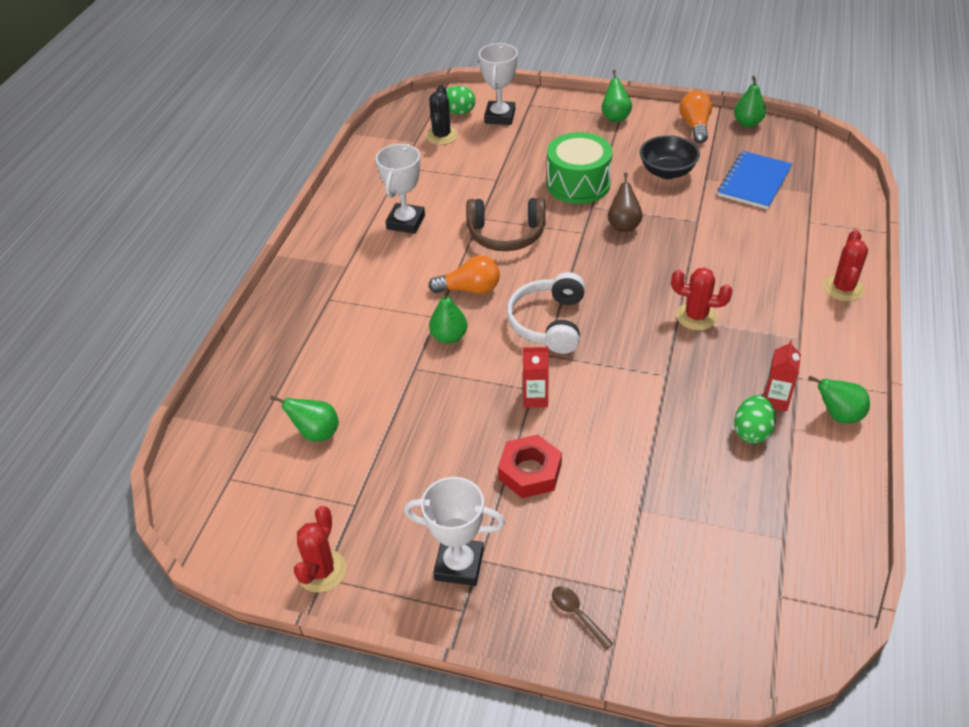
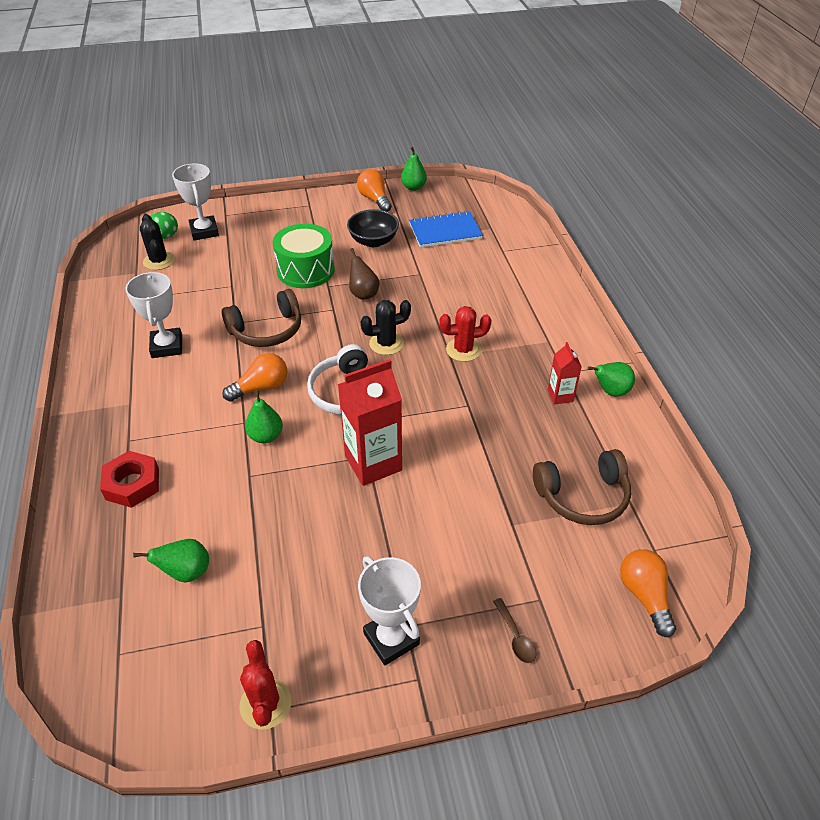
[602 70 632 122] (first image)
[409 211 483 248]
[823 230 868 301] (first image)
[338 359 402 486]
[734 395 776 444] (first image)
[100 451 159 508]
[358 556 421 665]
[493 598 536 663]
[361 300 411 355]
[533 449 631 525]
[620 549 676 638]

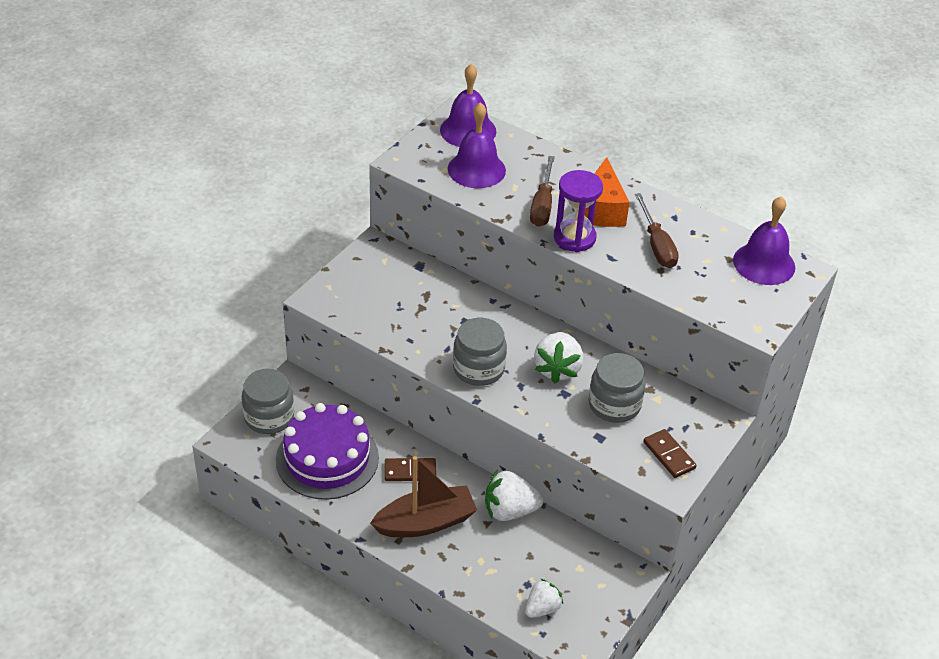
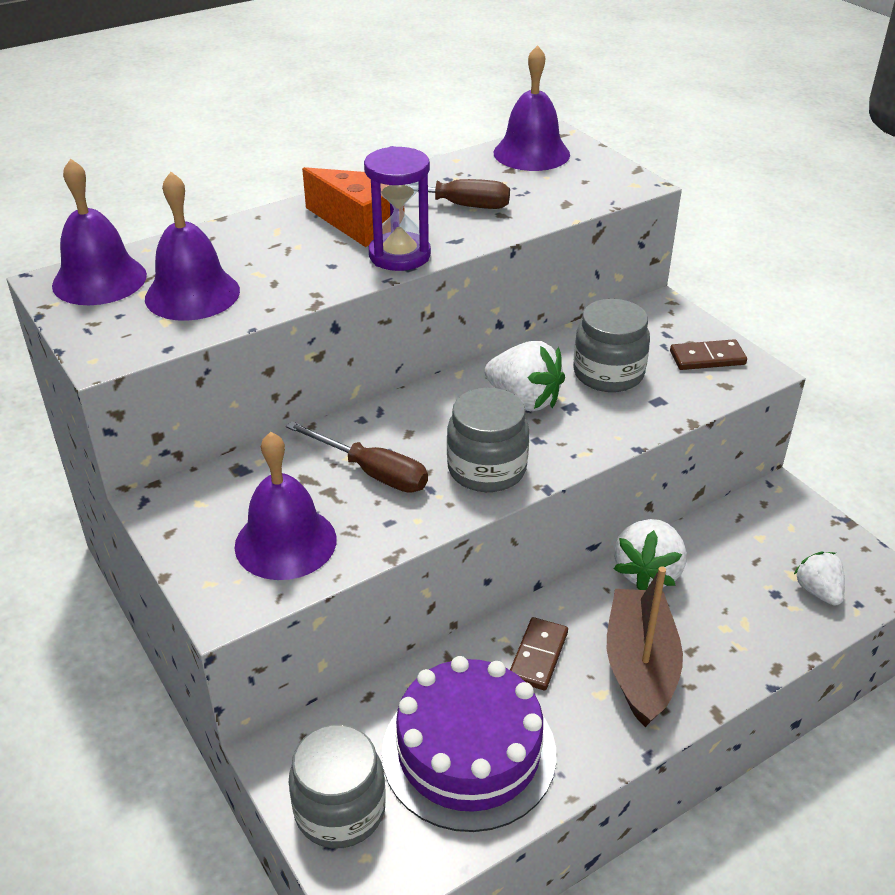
[286 421 428 493]
[234 432 337 580]

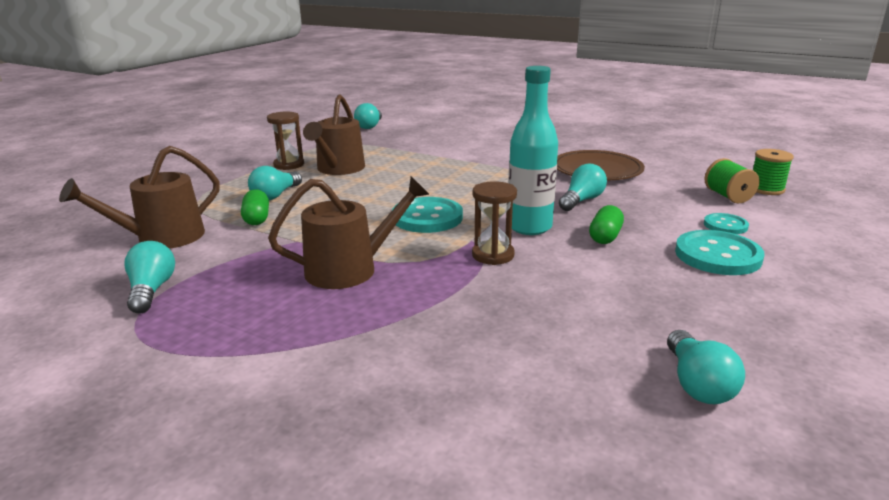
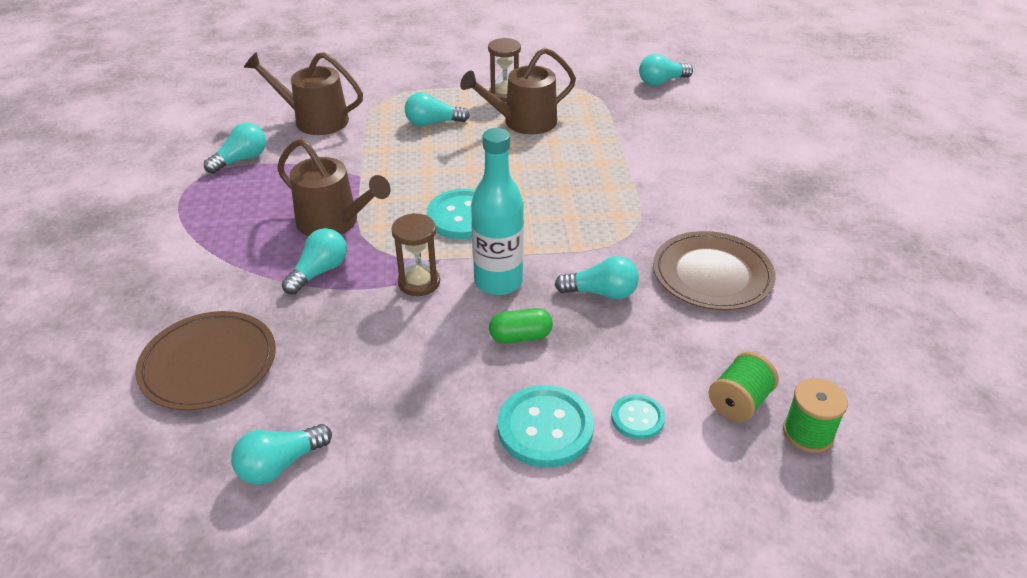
[241 189 269 225] (first image)
[282 228 347 295]
[135 311 276 410]

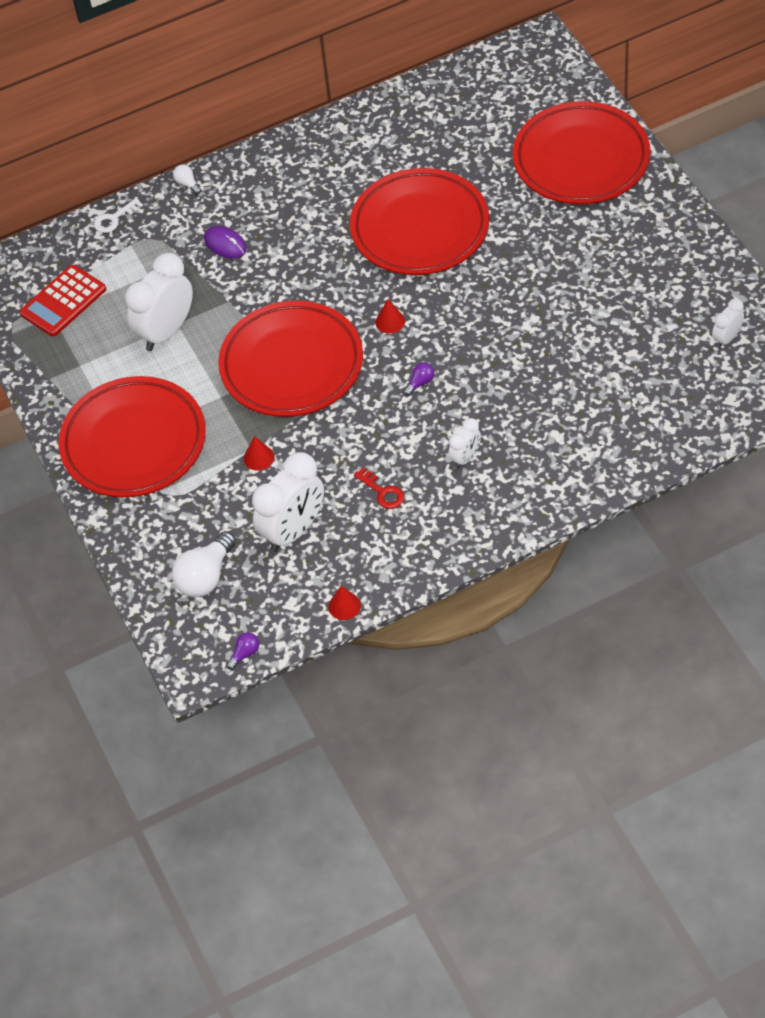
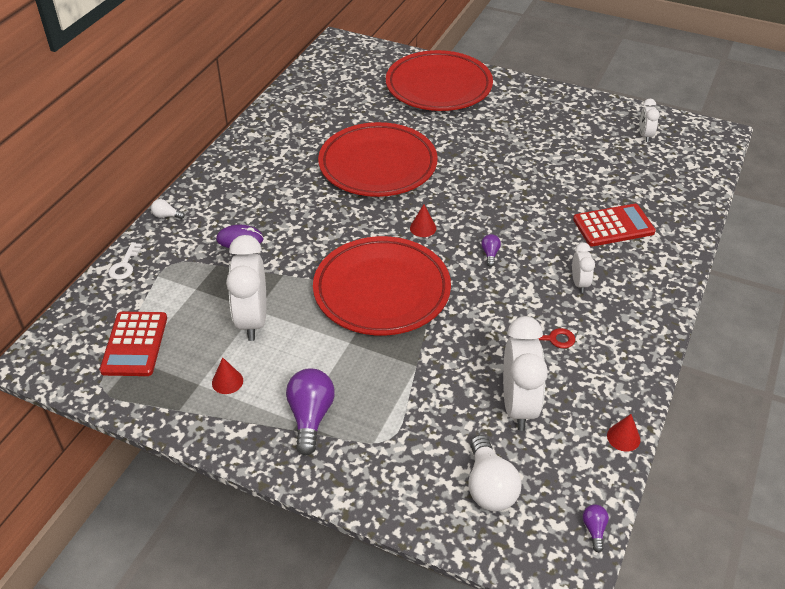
[286 368 335 456]
[212 357 243 394]
[573 204 656 246]

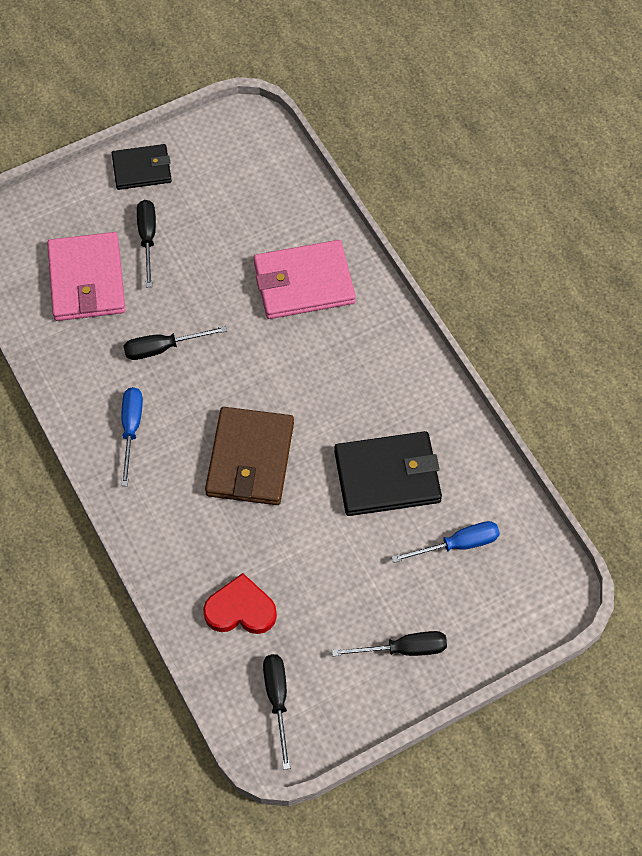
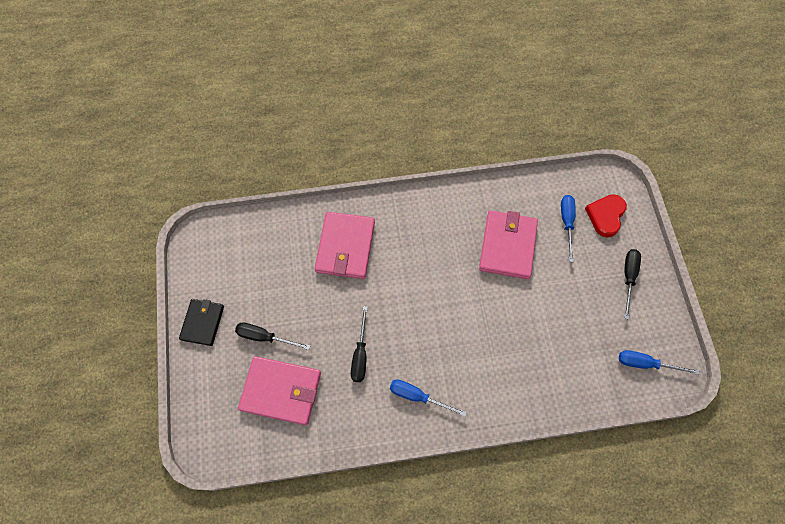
[205 407 294 505] (first image)
[479 210 538 279]
[585 194 627 238]
[619 350 699 375]

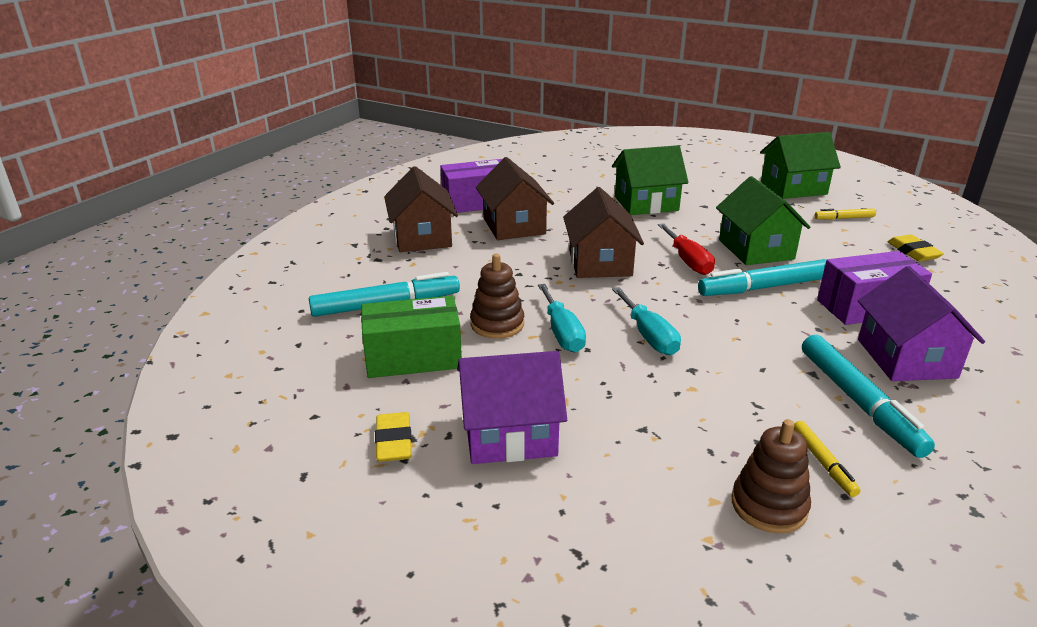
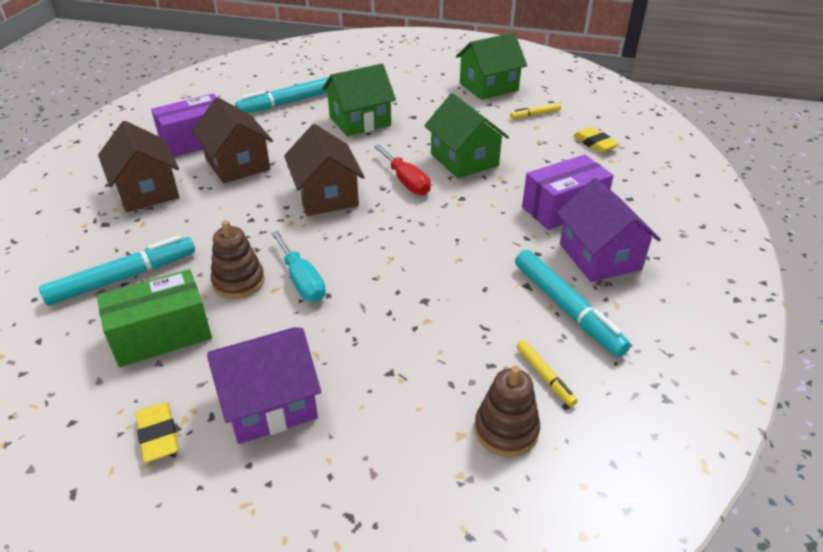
[235 77 329 113]
[612 287 681 355] (first image)

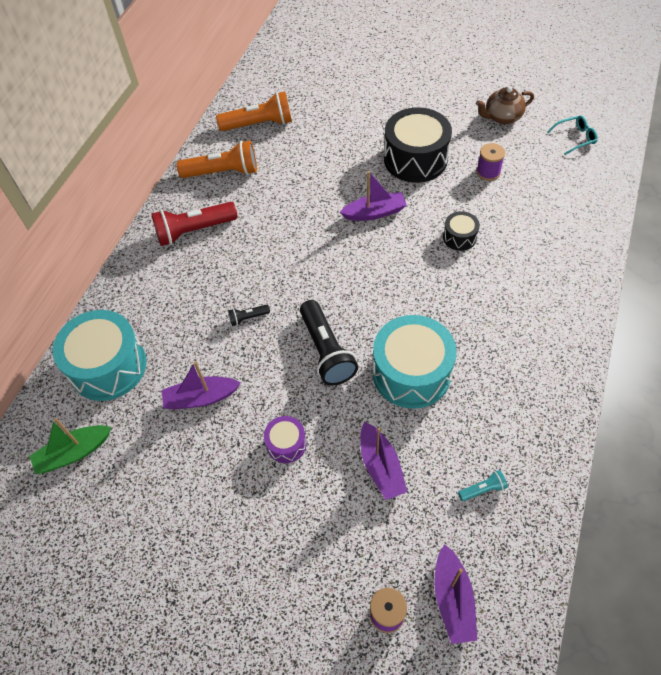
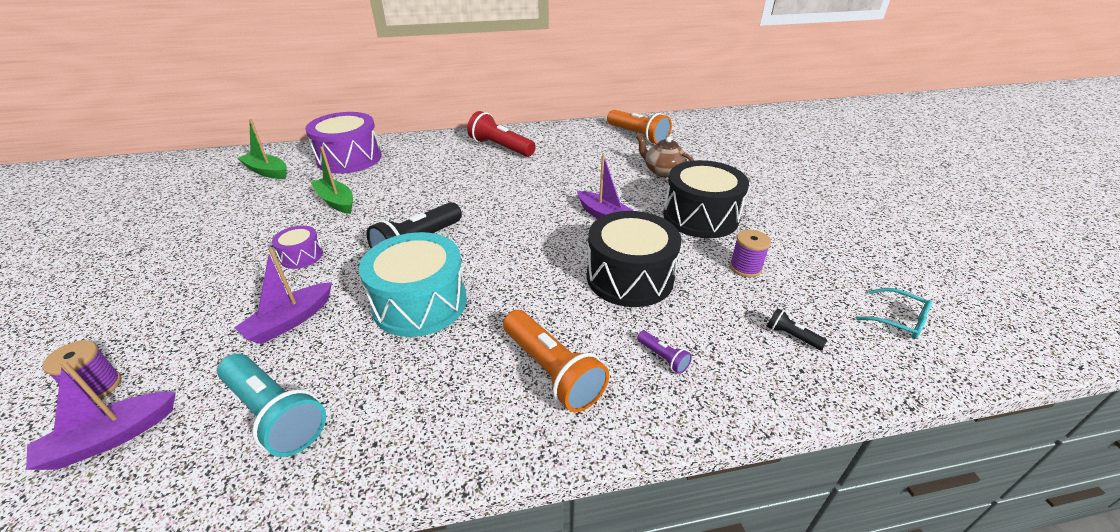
[636 134 694 177]
[503 310 609 412]
[587 211 682 307]
[767 308 827 350]
[305 112 382 174]
[310 147 353 214]
[217 354 326 457]
[637 331 692 374]

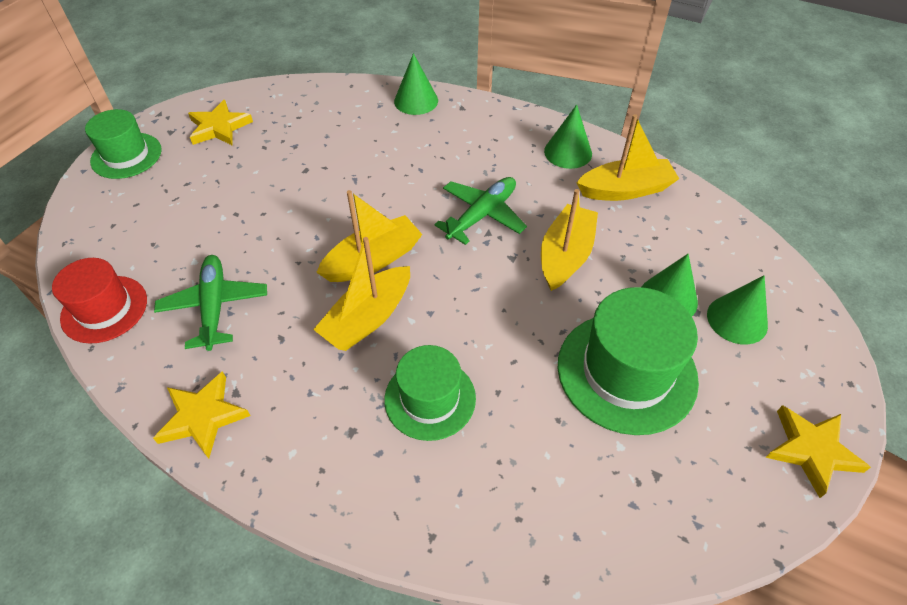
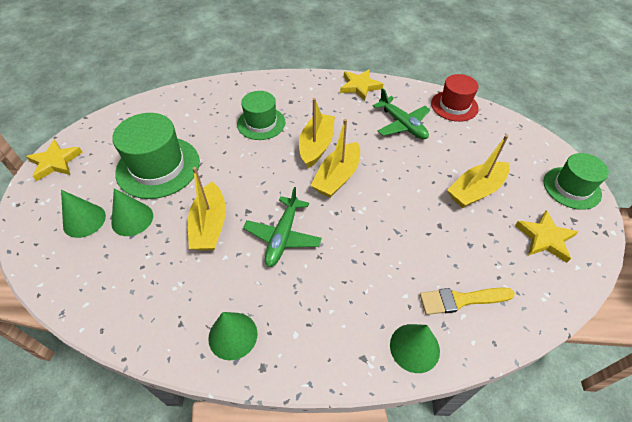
[447 134 509 208]
[420 287 515 315]

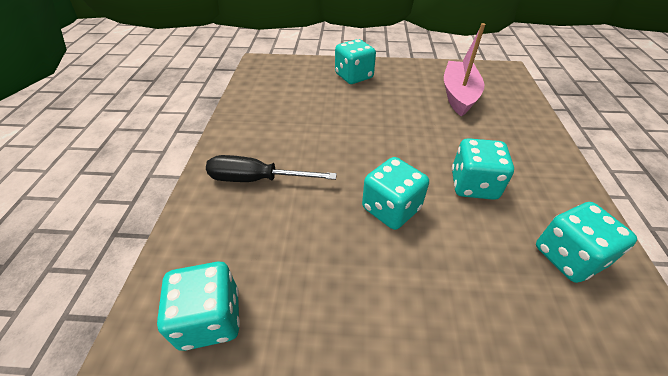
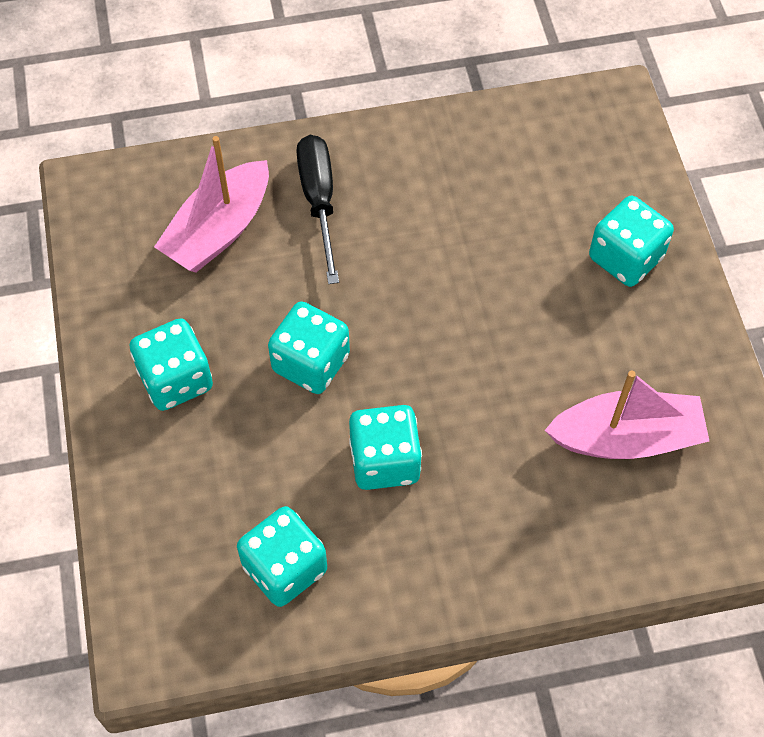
[129 318 213 411]
[154 136 269 272]

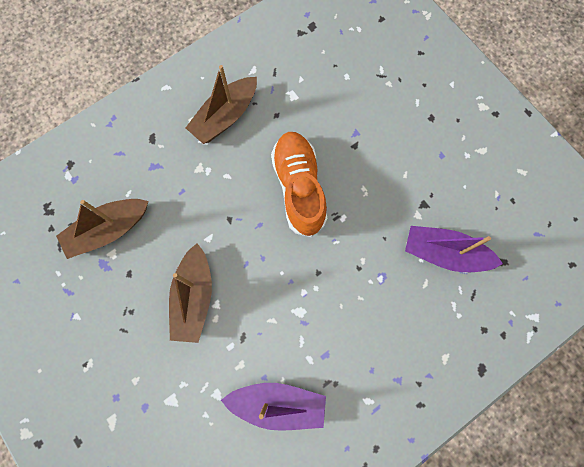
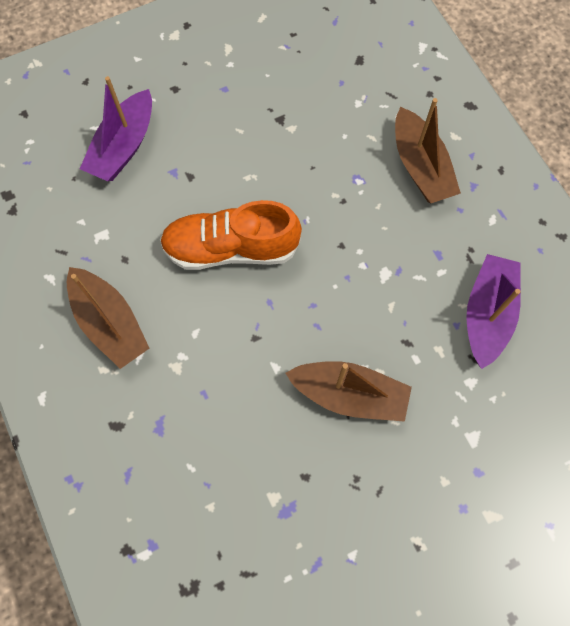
[395 98 461 203]
[80 76 152 181]

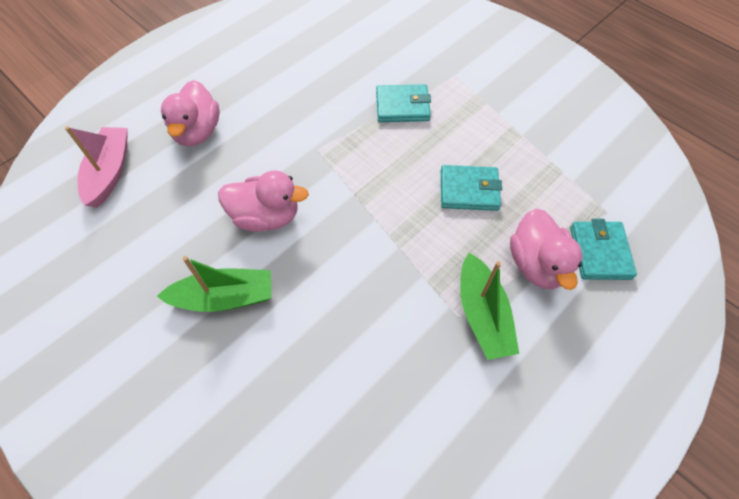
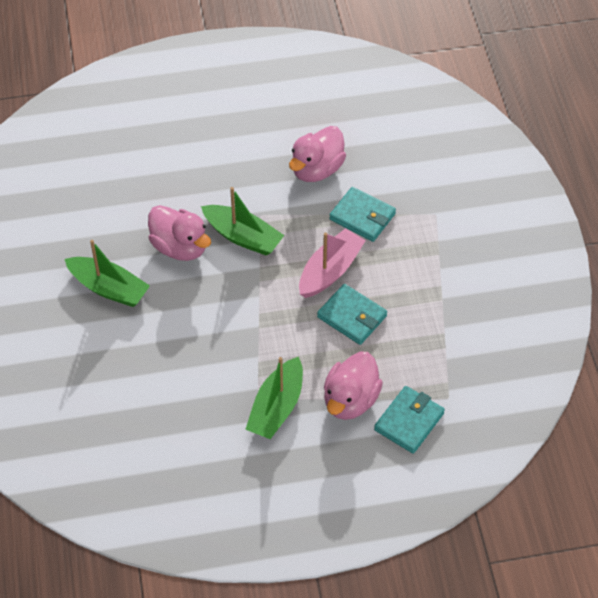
[289 126 346 182]
[299 228 366 298]
[201 187 284 256]

